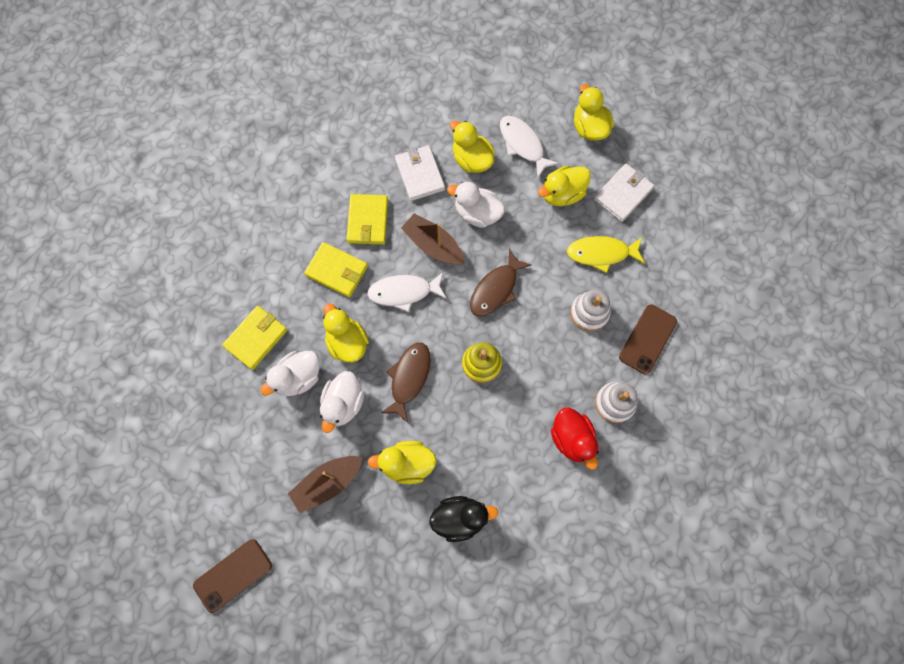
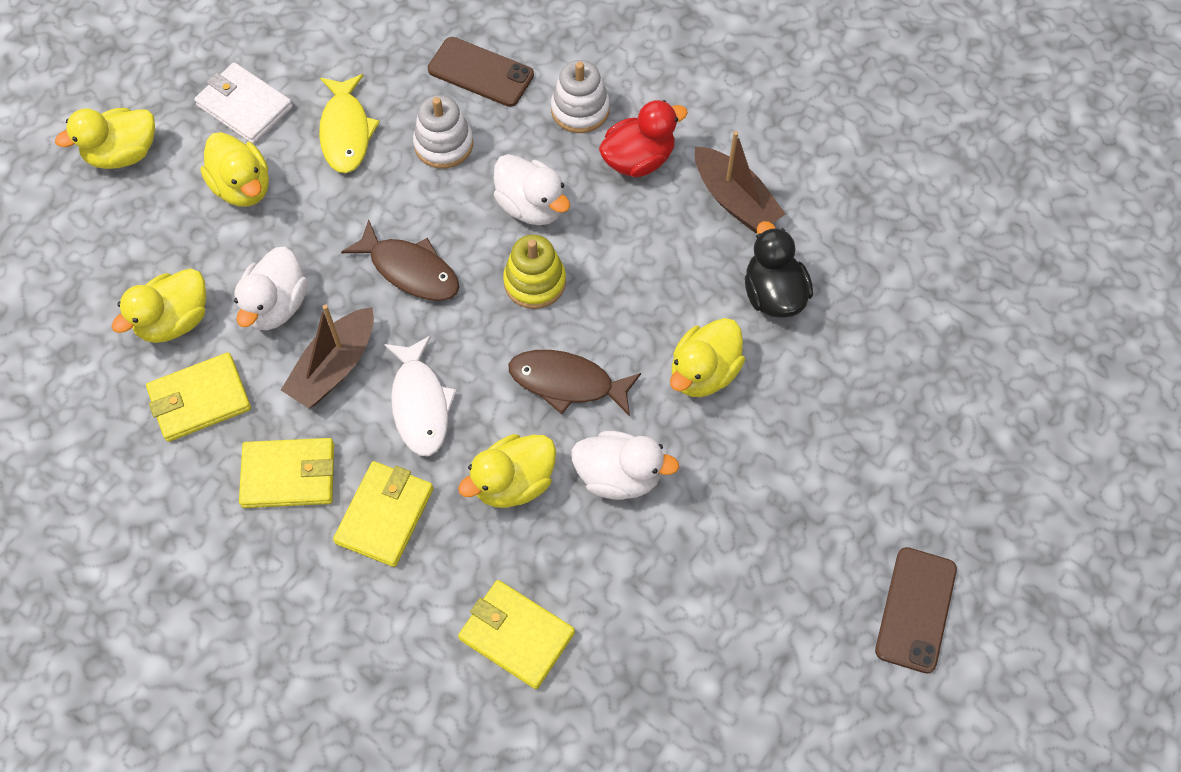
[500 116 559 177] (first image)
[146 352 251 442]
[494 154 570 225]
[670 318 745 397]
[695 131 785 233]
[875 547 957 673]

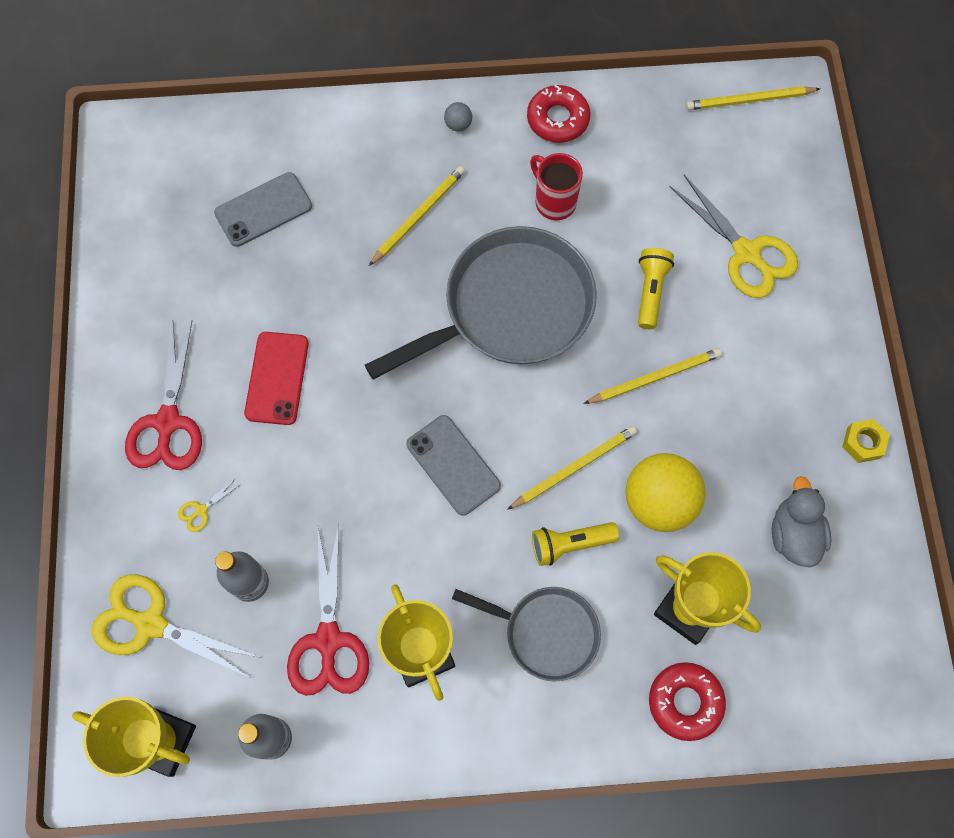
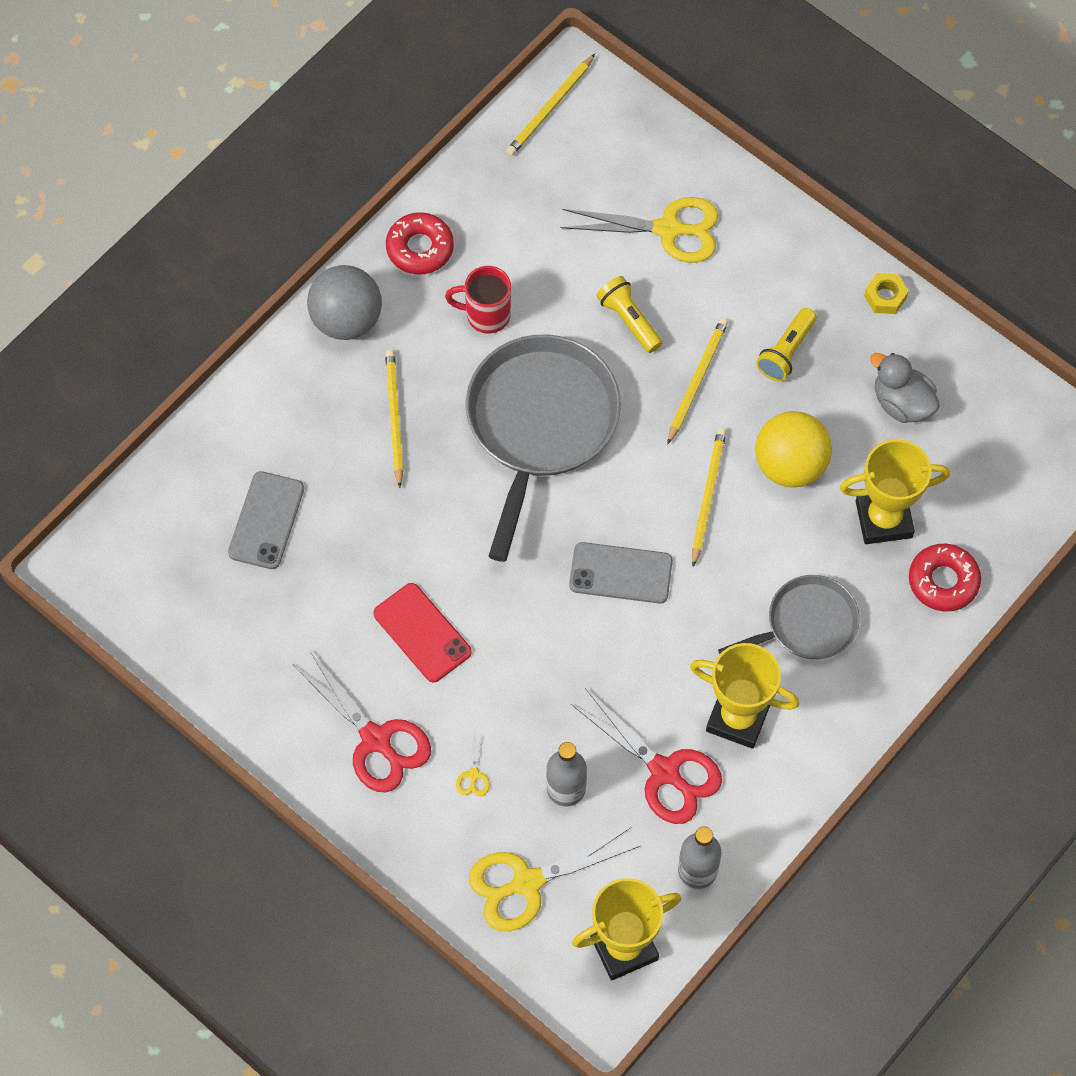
[307 265 382 340]
[756 308 817 381]

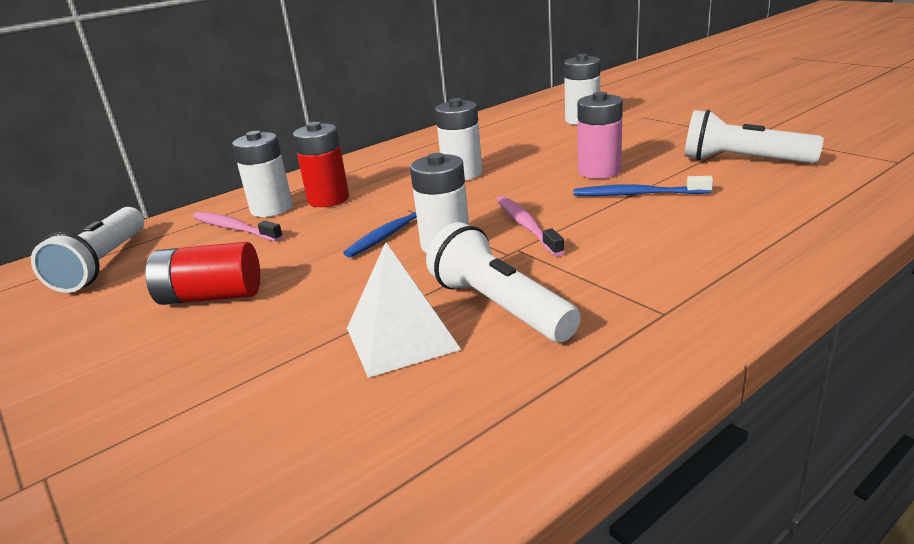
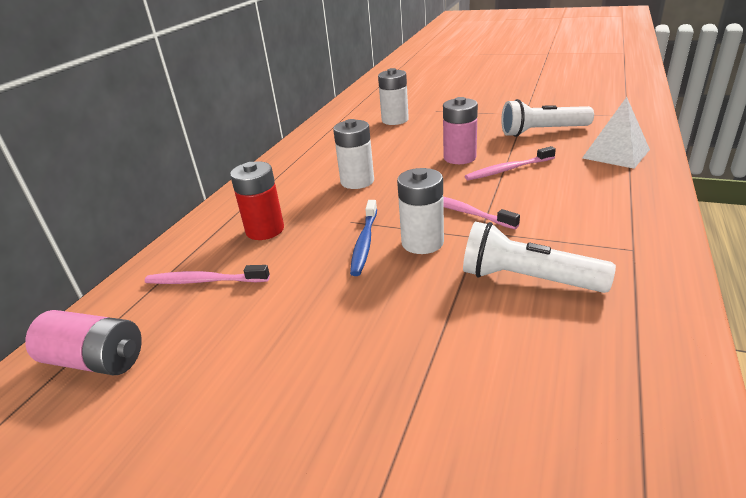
[232 131 293 217] (first image)
[465 146 556 180]
[25 310 142 375]
[145 242 260 305] (first image)
[582 97 650 169]

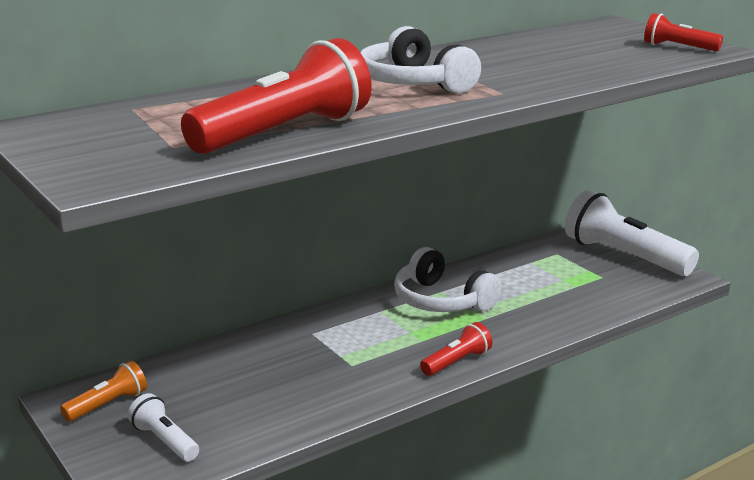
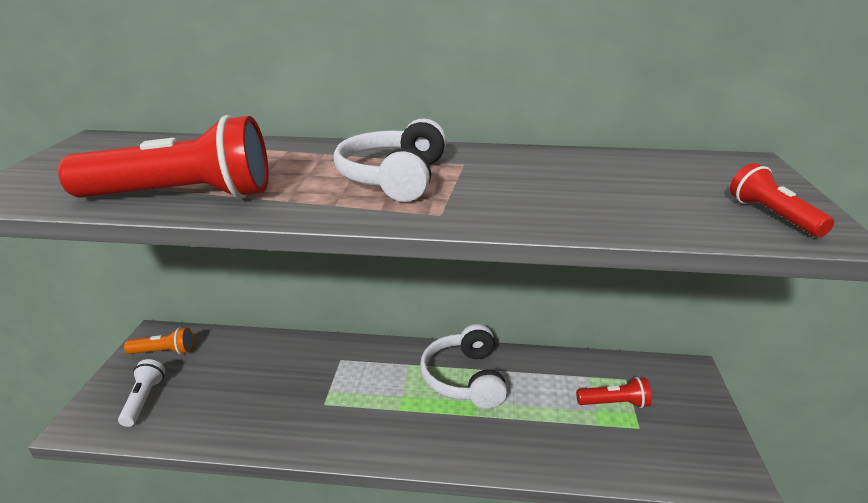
[565 190 699 276] (first image)
[576 377 652 408]

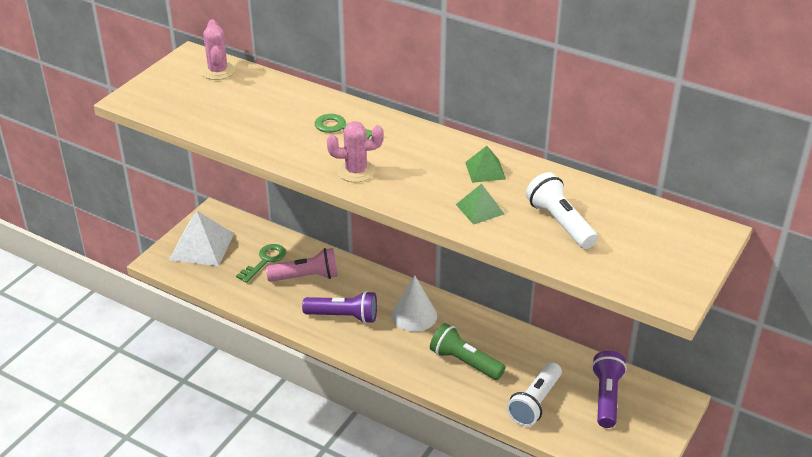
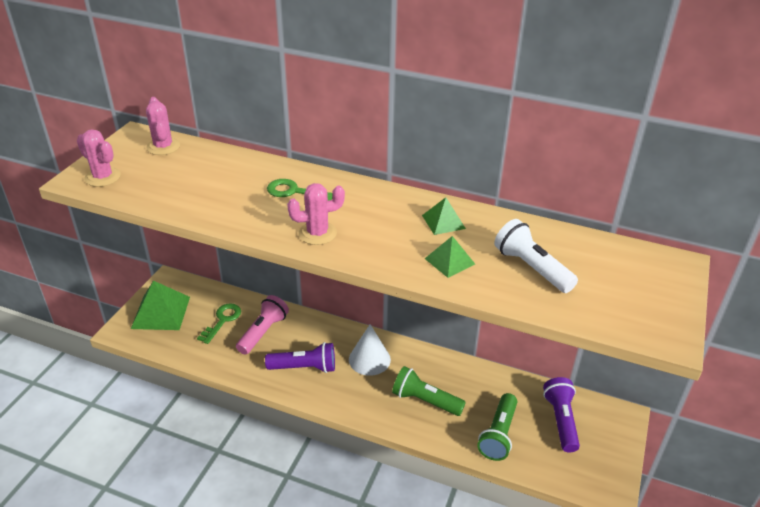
[131 281 190 330]
[236 295 289 355]
[477 393 517 461]
[77 129 121 187]

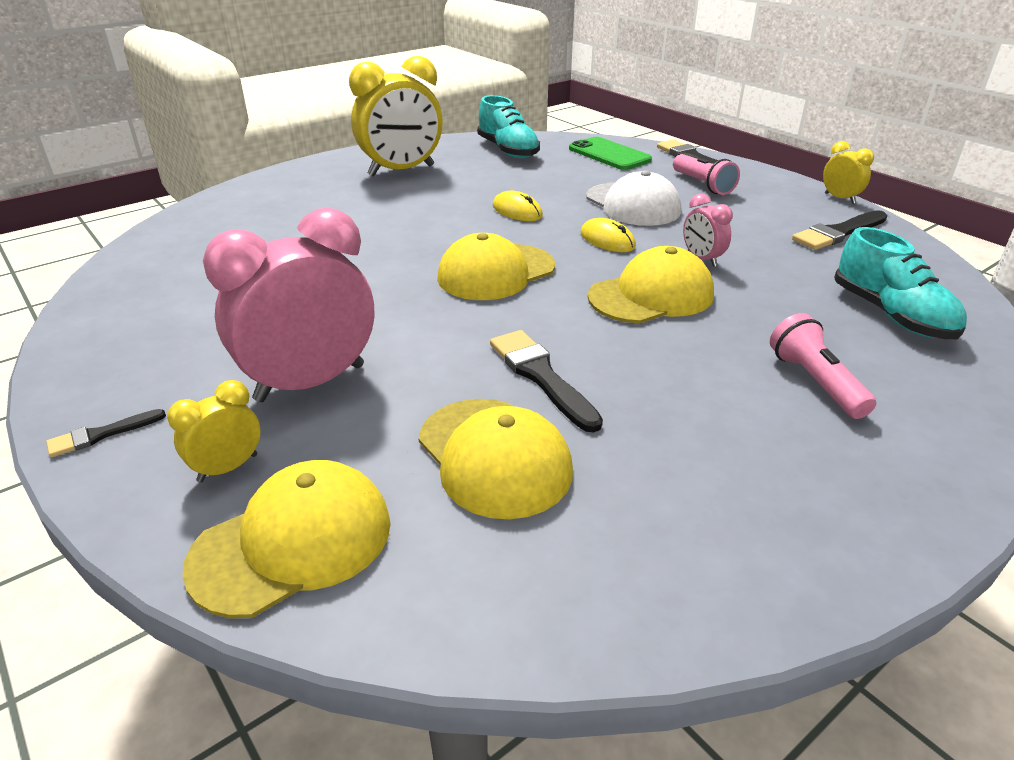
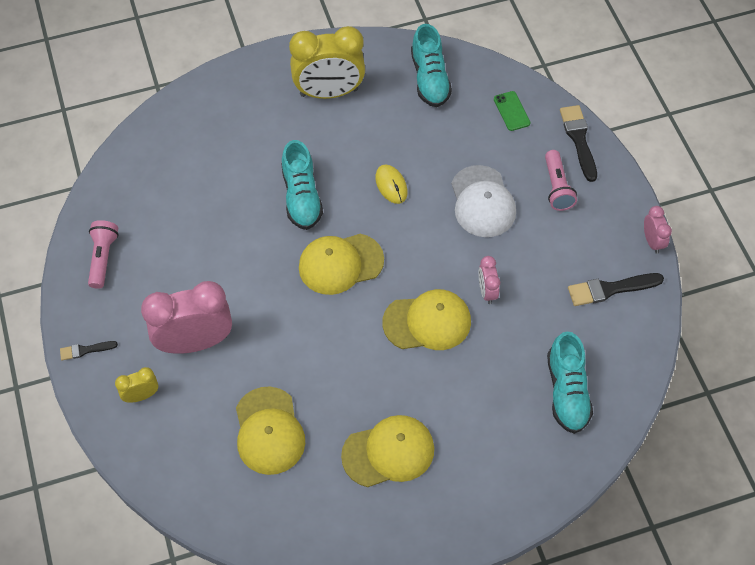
[494 91 531 131]
[644 206 672 254]
[580 218 636 252] (first image)
[88 220 119 289]
[490 330 603 433] (first image)
[341 415 434 487]
[281 140 323 230]

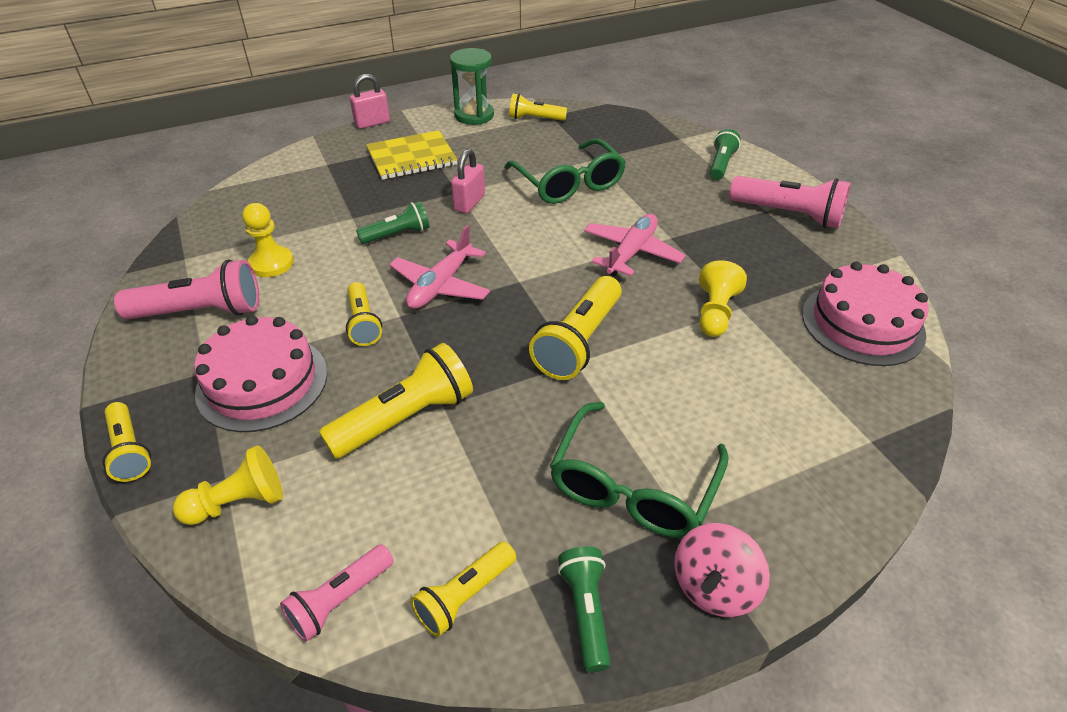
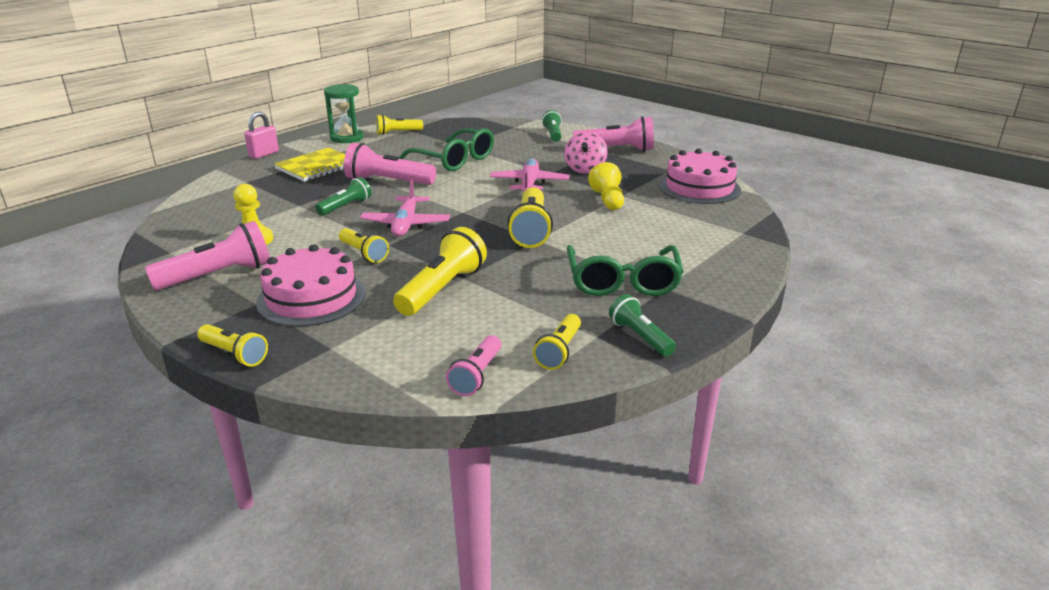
[344 143 436 185]
[173 445 283 525] (first image)
[564 132 608 174]

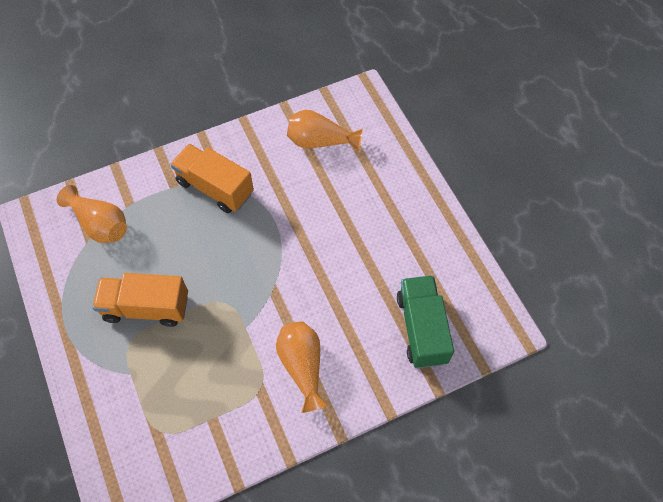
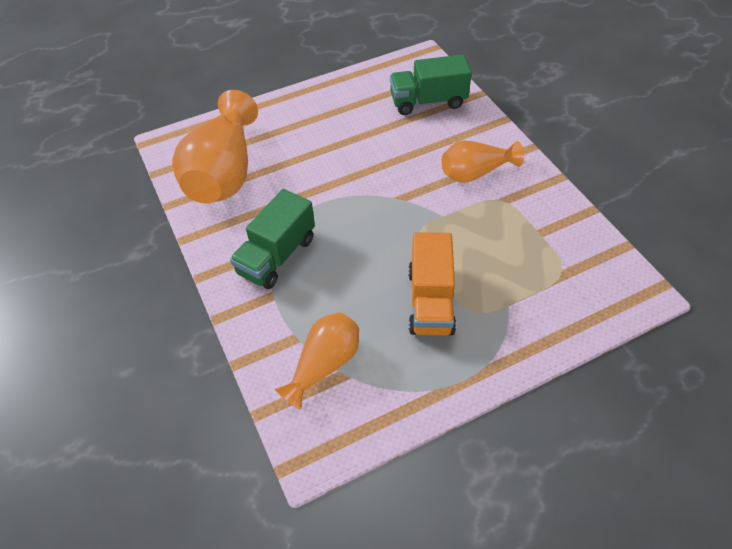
[172 90 258 204]
[230 189 315 289]

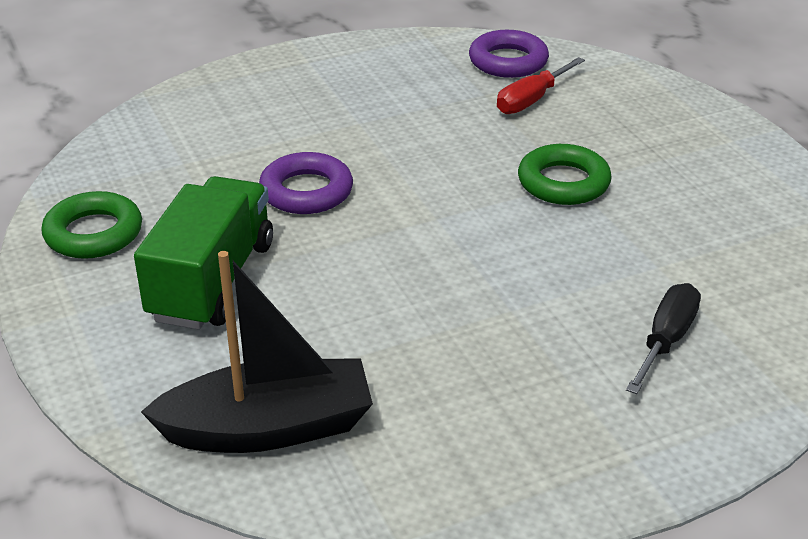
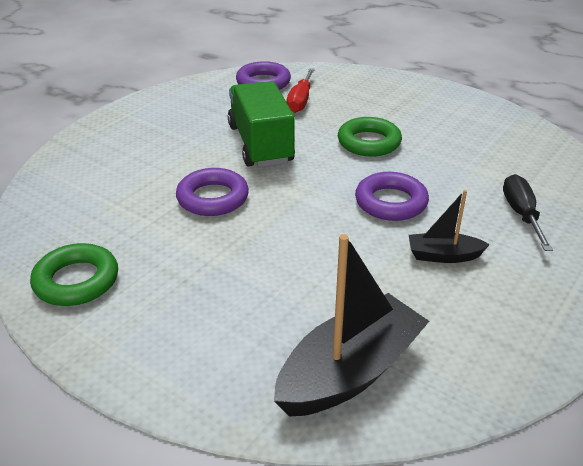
[228 81 295 167]
[355 172 429 221]
[409 190 490 263]

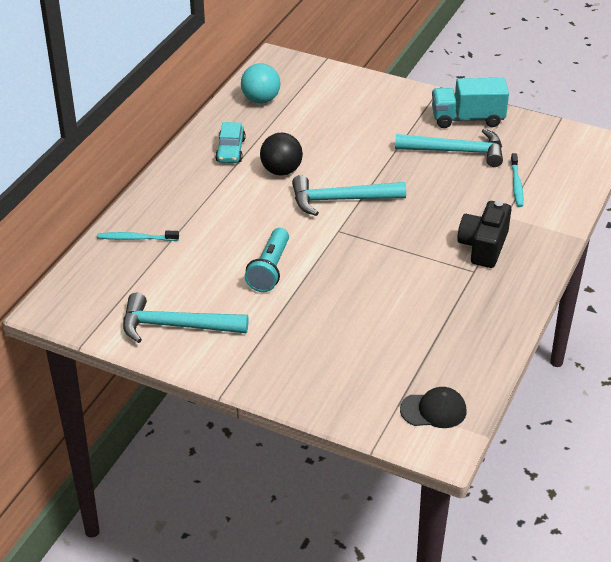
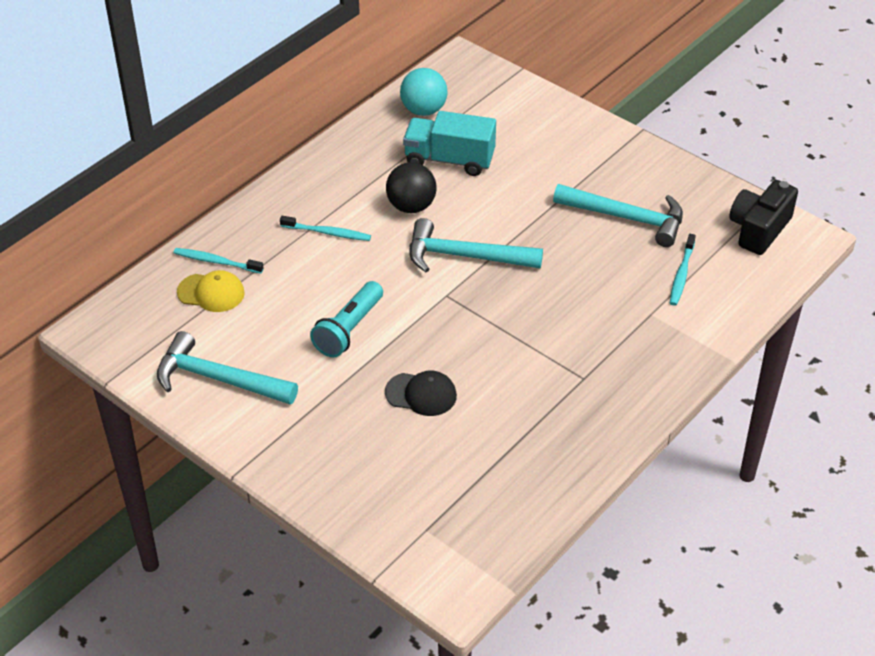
[403 111 496 176]
[215 122 246 163] (first image)
[729 180 798 255]
[385 370 457 416]
[280 216 371 241]
[177 270 245 312]

